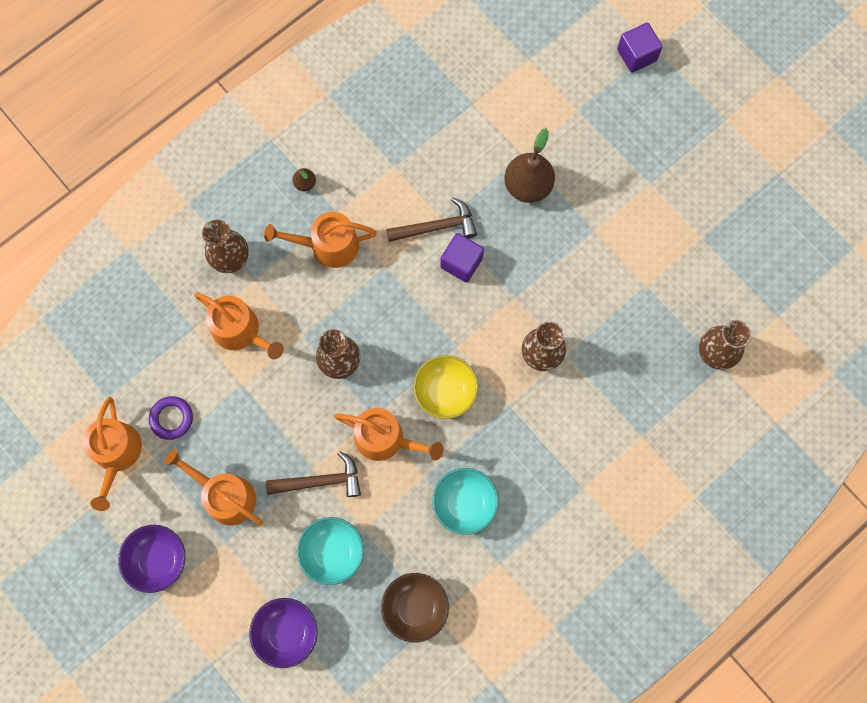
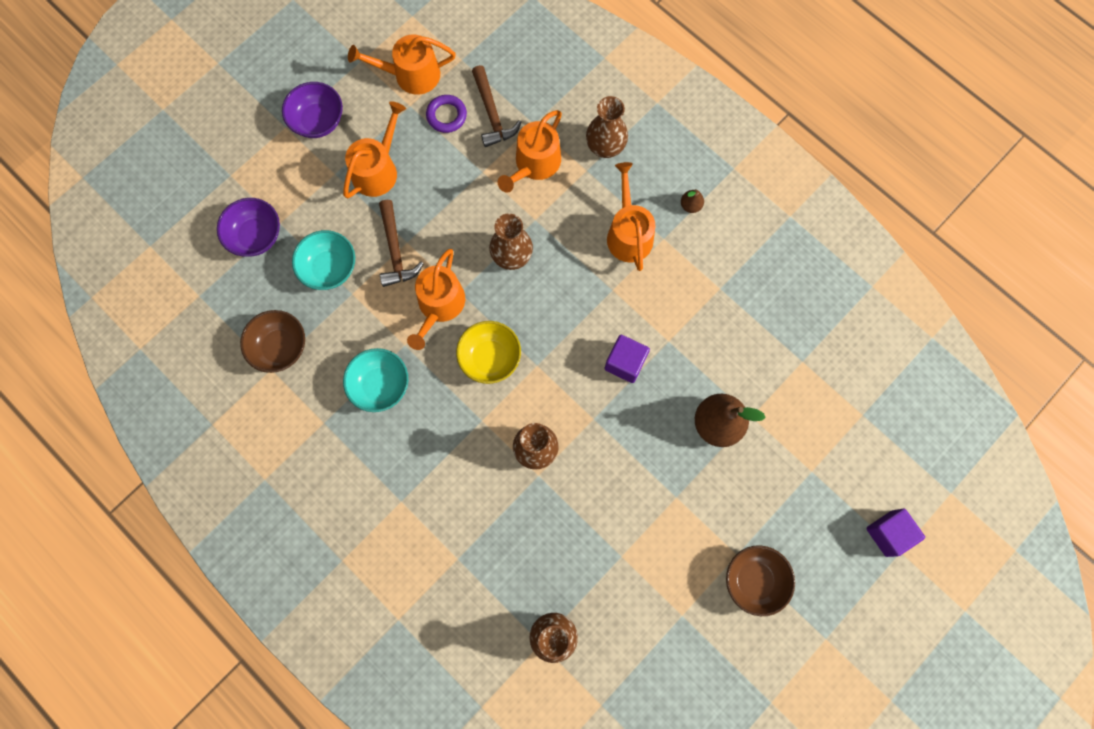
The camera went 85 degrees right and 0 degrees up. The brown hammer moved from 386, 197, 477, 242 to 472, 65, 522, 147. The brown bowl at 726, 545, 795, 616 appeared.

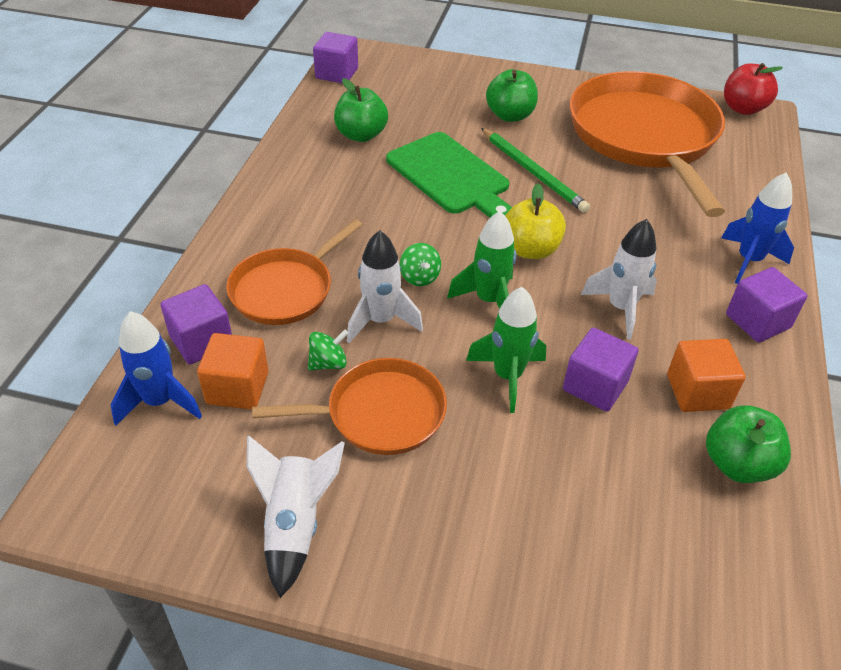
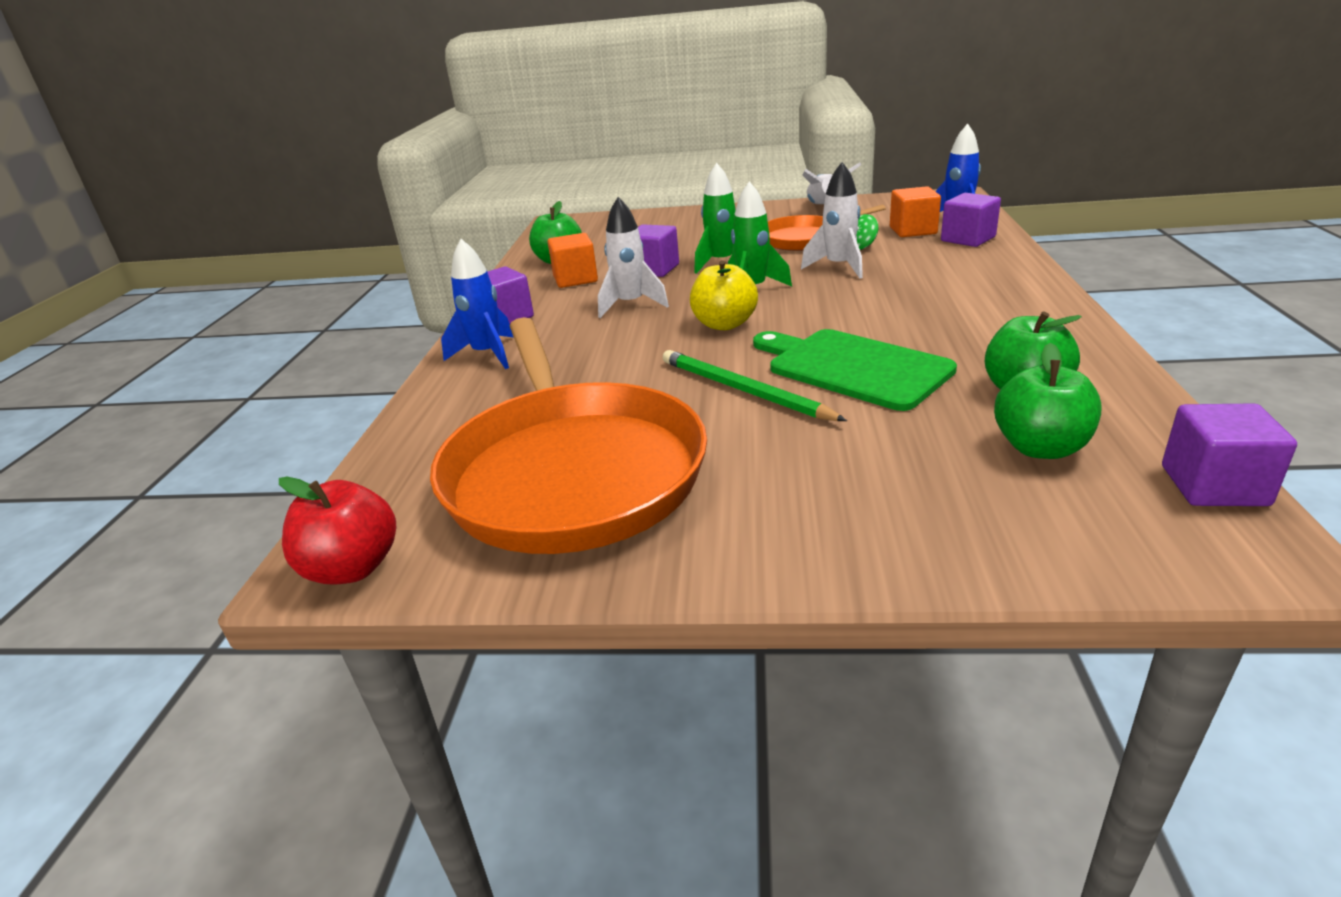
The camera went 175 degrees right and 15 degrees down. The green apple moved from 486, 69, 538, 122 to 994, 343, 1102, 459. The orange pan at 226, 219, 362, 325 disappeared. The green spinning top at 400, 243, 441, 286 disappeared.

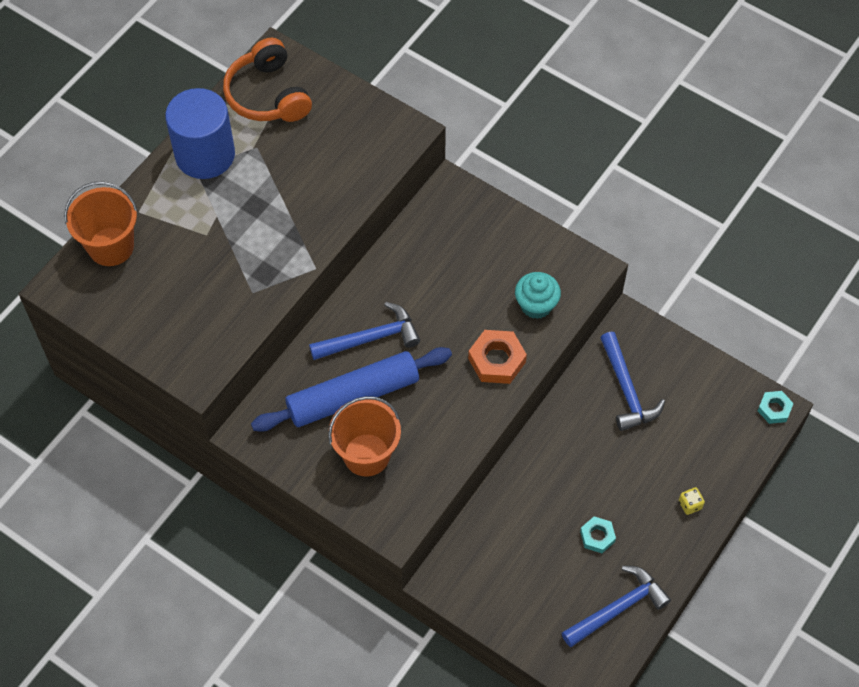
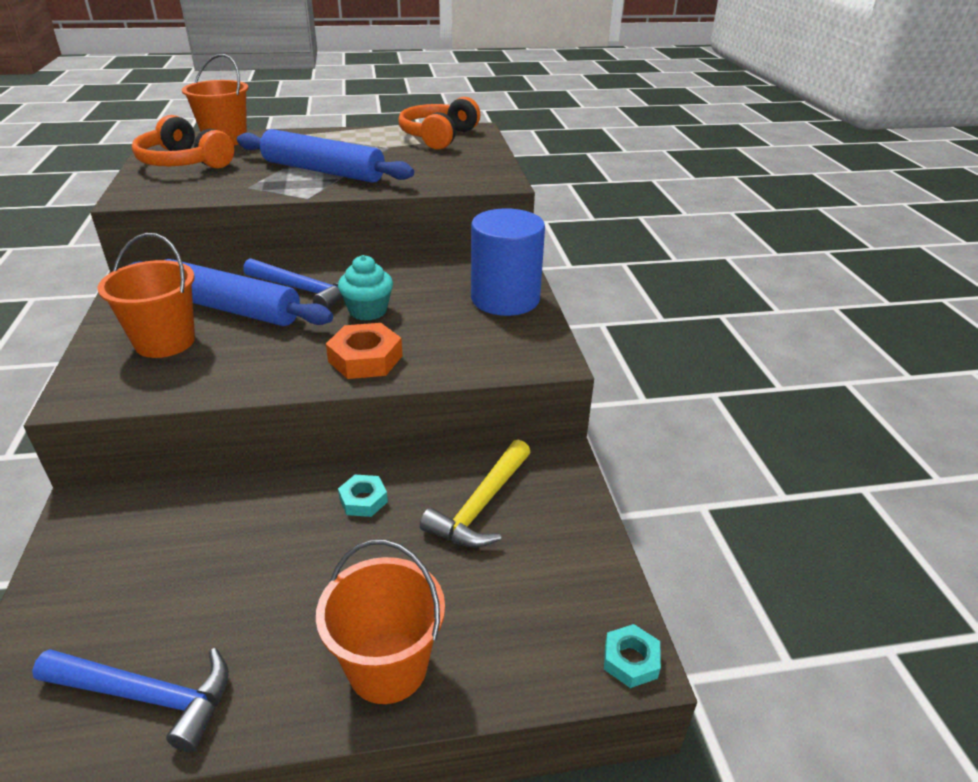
The camera went 45 degrees right and 25 degrees down. The blue cylinder moved from 165, 88, 235, 179 to 471, 208, 545, 316. The turquoise cupcake moved from 515, 272, 561, 319 to 338, 255, 393, 321. The blue hammer at 600, 332, 665, 431 became the yellow hammer at 420, 440, 530, 548. The yellow dice at 679, 487, 705, 515 was replaced by the orange bucket at 316, 540, 445, 704. The turquoise nut moved from 580, 516, 616, 553 to 338, 475, 388, 517. The orange headphones at 132, 115, 234, 169 appeared. The blue rolling pin at 237, 129, 414, 183 appeared.

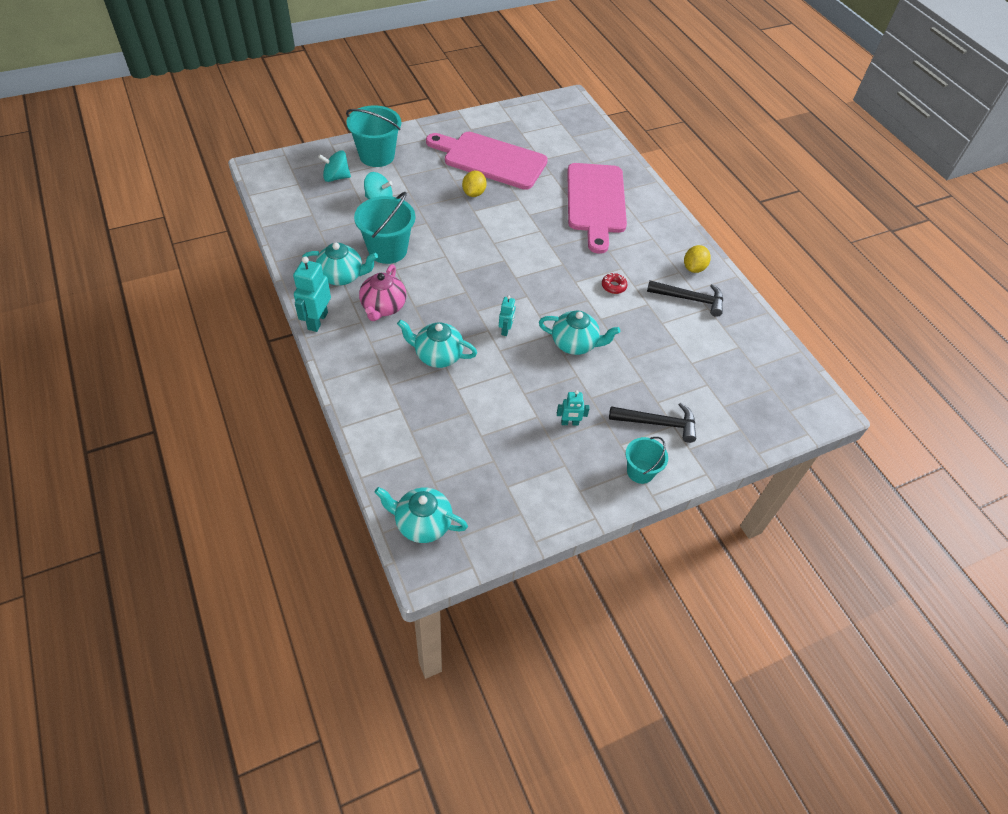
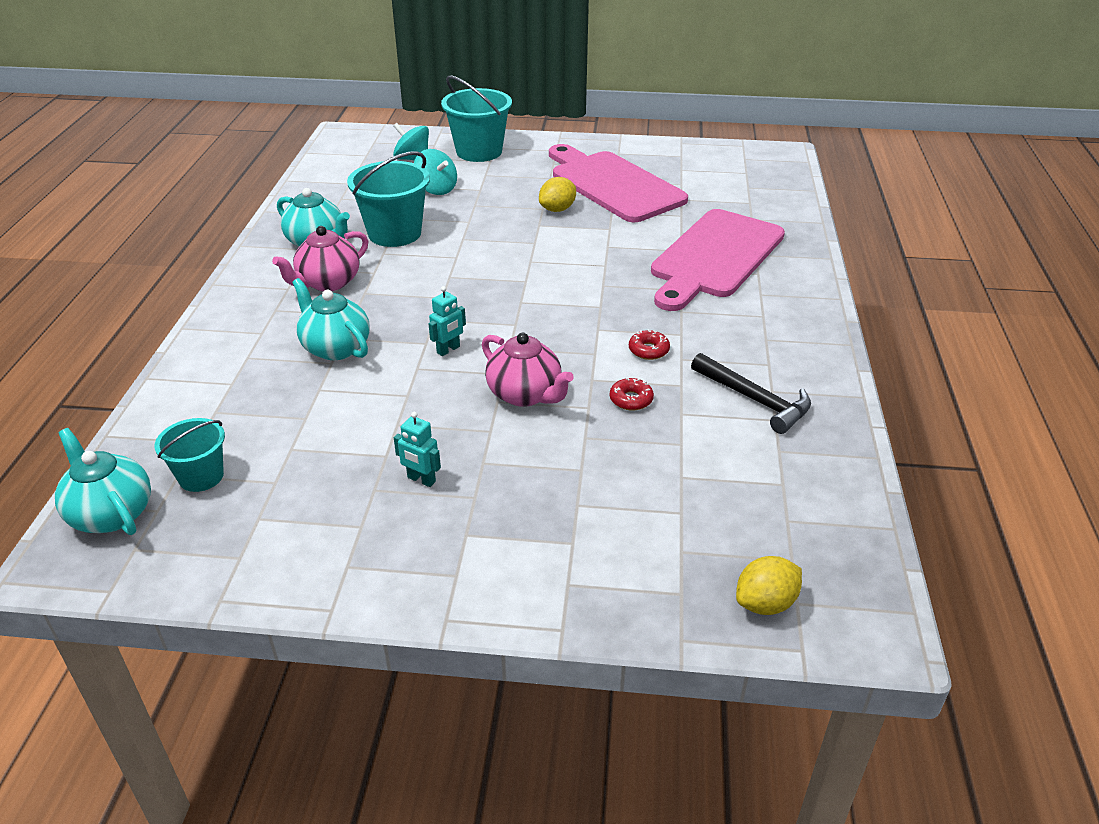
The camera went 35 degrees right and 15 degrees down. The yellow lemon moved from 684, 245, 711, 273 to 736, 556, 802, 615. The turquoise robot at 293, 257, 331, 332 disappeared. The turquoise teapot at 539, 310, 620, 355 became the pink teapot at 482, 333, 574, 407. The black hammer at 609, 403, 696, 443 disappeared. The turquoise bucket moved from 626, 437, 668, 484 to 155, 418, 225, 492. The red donut at 610, 378, 654, 411 appeared.

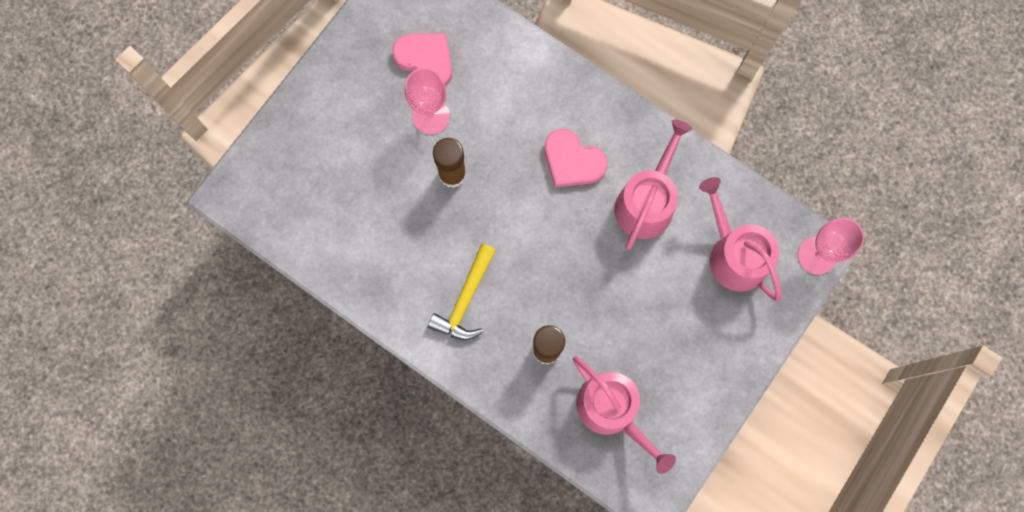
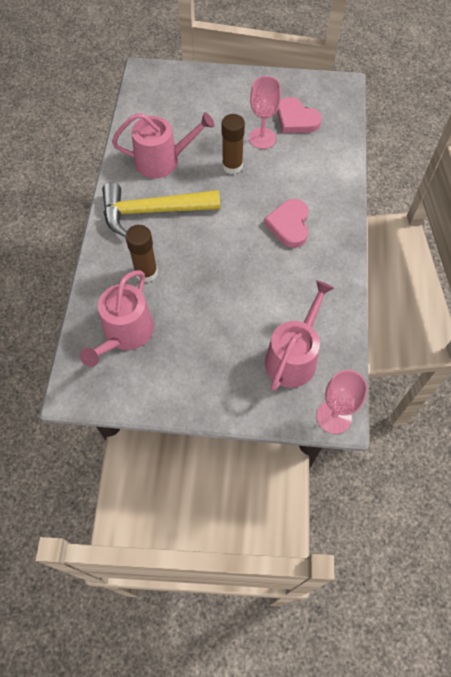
The camera went 60 degrees right and 15 degrees down. The pink heart at 392, 33, 452, 86 turned 120 degrees clockwise. The pink watering can moved from 614, 119, 692, 250 to 112, 112, 214, 178. The yellow hammer at 428, 243, 496, 340 changed to 1.54 times the size.

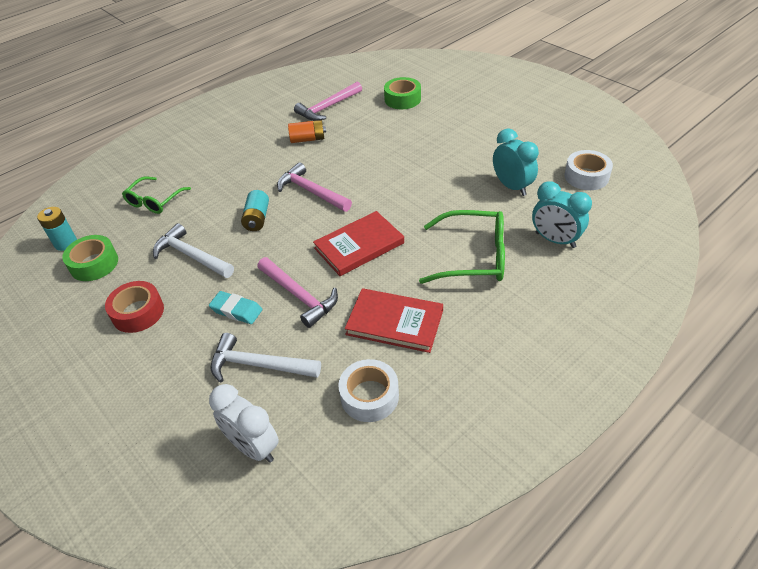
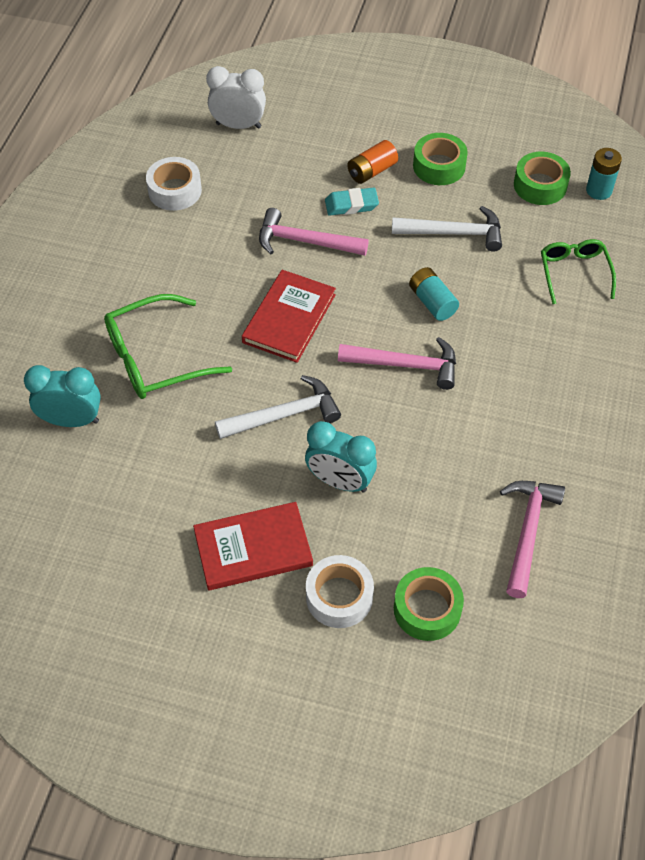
The camera went 145 degrees right and 10 degrees up. The orange battery moved from 288, 120, 326, 143 to 348, 140, 398, 184. The turquoise clock moved from 493, 128, 539, 196 to 305, 421, 377, 492. The white tape moved from 564, 150, 613, 190 to 306, 555, 374, 628. The red tape at 105, 281, 164, 333 became the green tape at 413, 133, 468, 185. The red book moved from 345, 288, 443, 353 to 193, 502, 313, 590. The white hammer moved from 211, 333, 321, 383 to 215, 375, 341, 439.

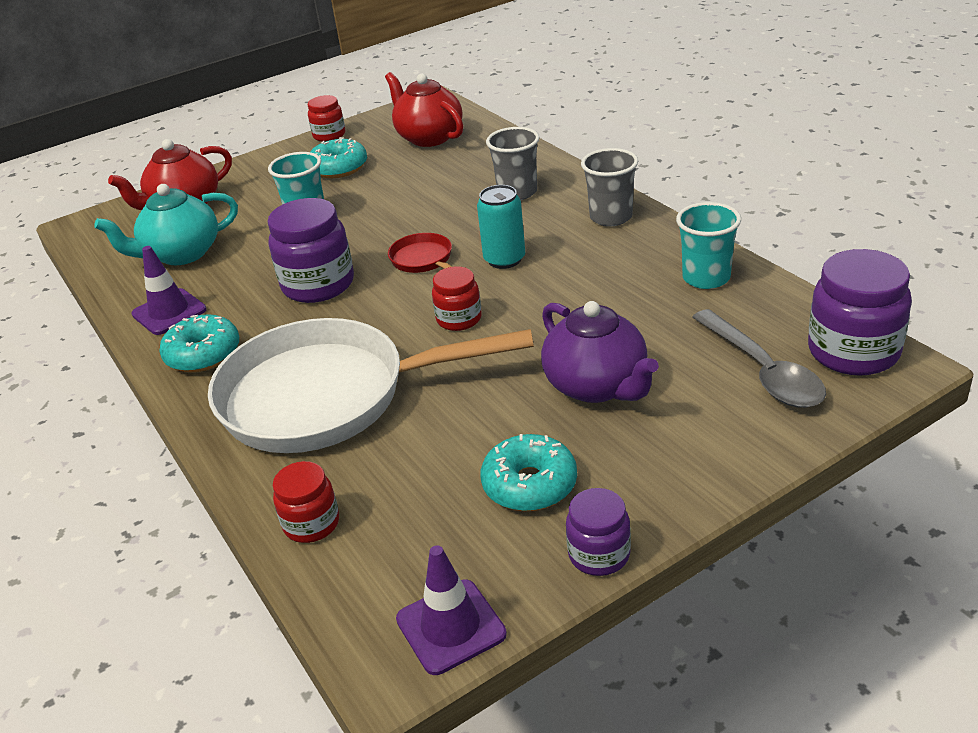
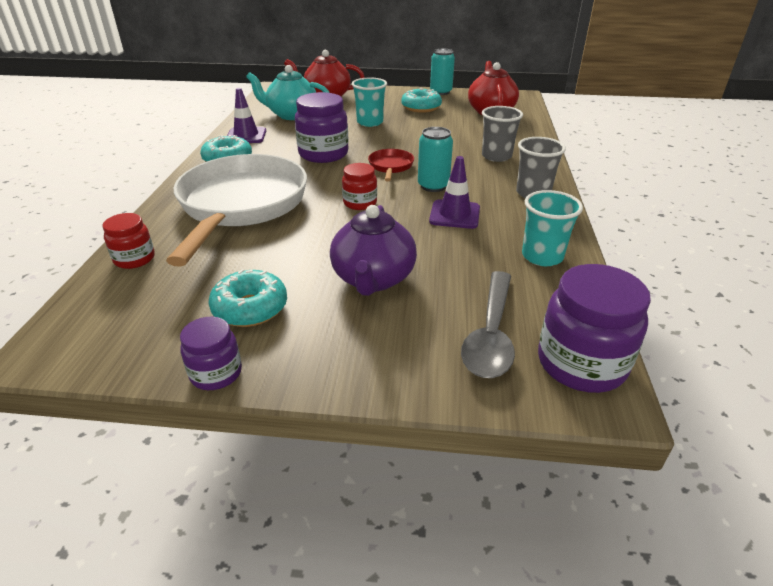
The camera went 35 degrees right and 0 degrees up. The red jar at 308, 95, 345, 142 was replaced by the turquoise can at 430, 49, 455, 95. The white pan at 208, 318, 534, 453 turned 60 degrees clockwise. The purple traffic cone moved from 396, 545, 507, 675 to 429, 156, 480, 229.

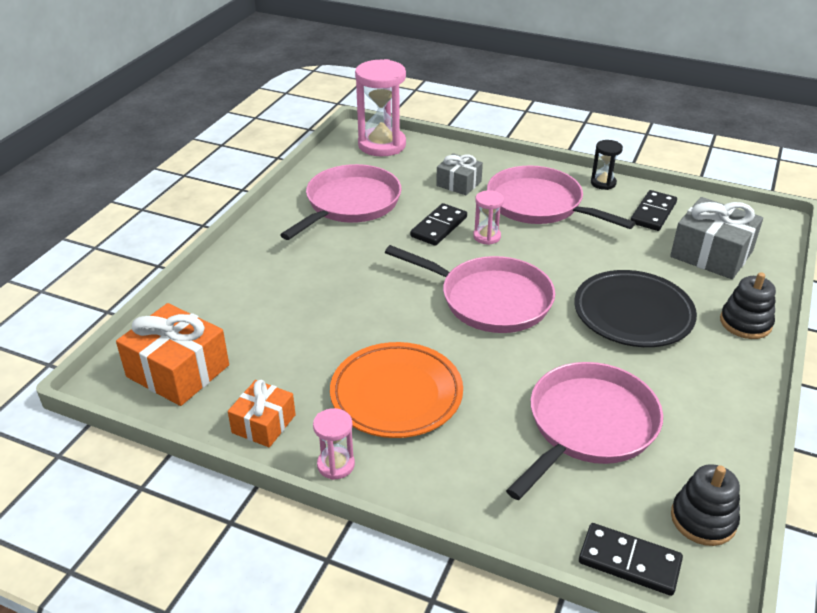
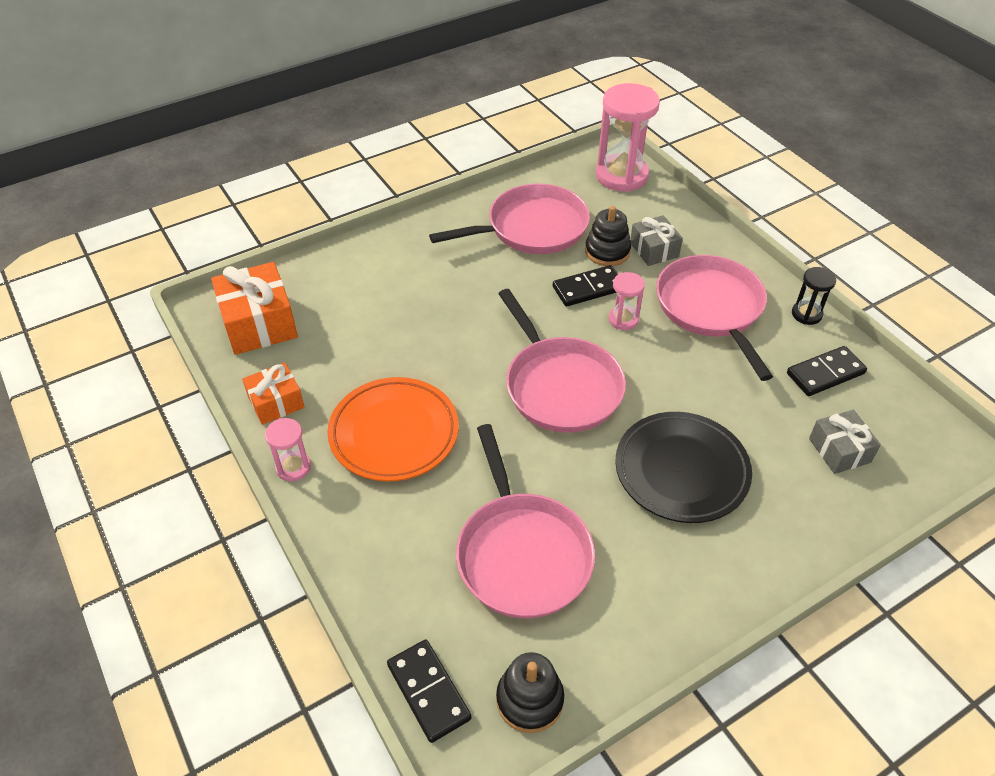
The camera went 35 degrees right and 10 degrees up. The grey gift at 670, 197, 763, 279 changed to 0.60 times the size. The black stacking toy moved from 720, 272, 776, 339 to 585, 206, 631, 266. The pink pan at 506, 362, 663, 500 turned 90 degrees clockwise.

